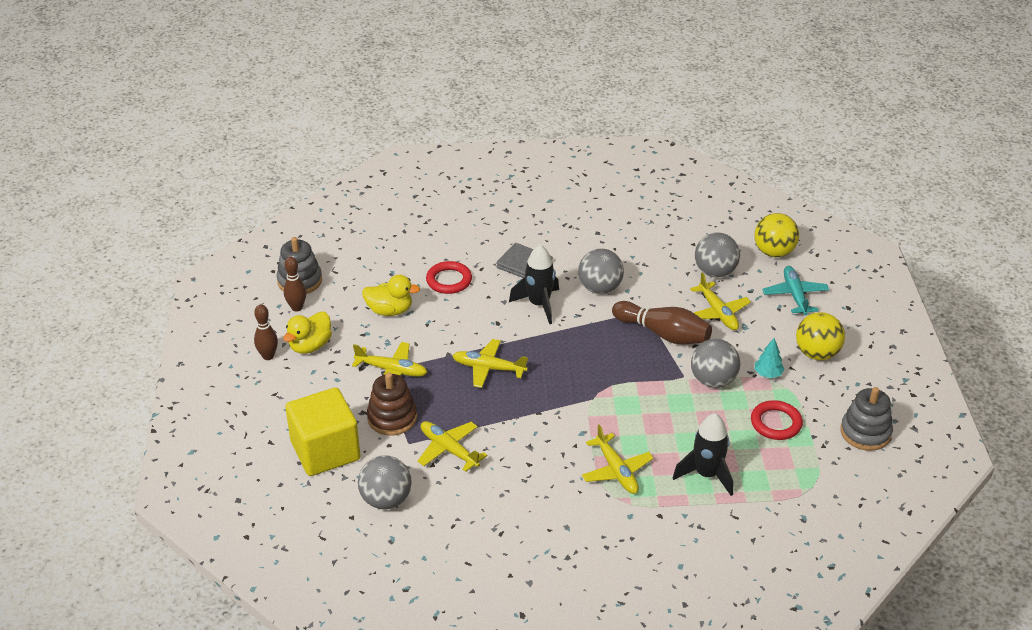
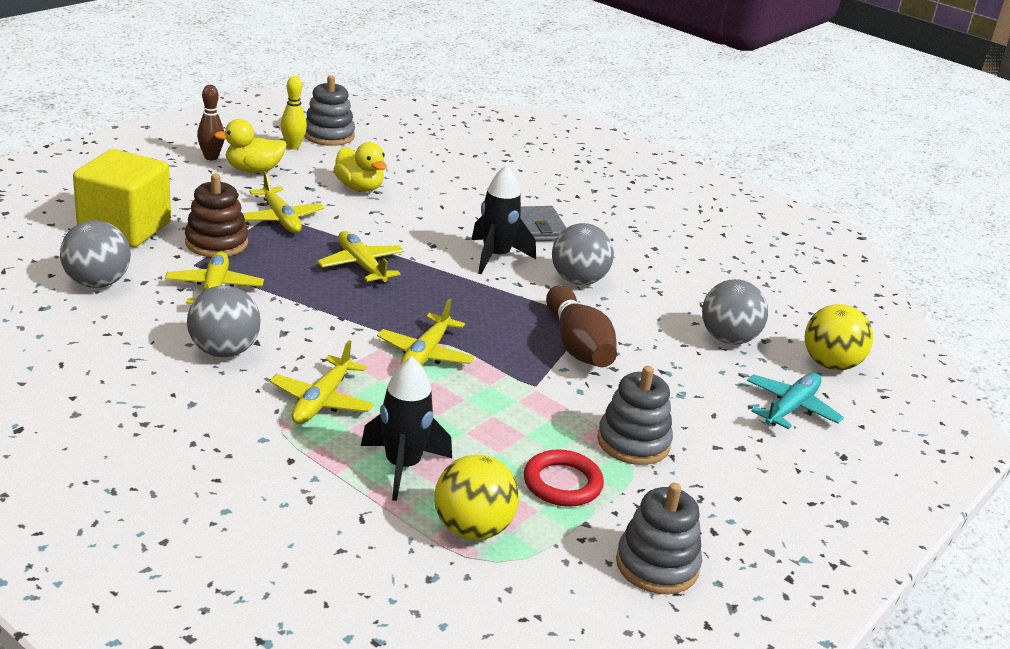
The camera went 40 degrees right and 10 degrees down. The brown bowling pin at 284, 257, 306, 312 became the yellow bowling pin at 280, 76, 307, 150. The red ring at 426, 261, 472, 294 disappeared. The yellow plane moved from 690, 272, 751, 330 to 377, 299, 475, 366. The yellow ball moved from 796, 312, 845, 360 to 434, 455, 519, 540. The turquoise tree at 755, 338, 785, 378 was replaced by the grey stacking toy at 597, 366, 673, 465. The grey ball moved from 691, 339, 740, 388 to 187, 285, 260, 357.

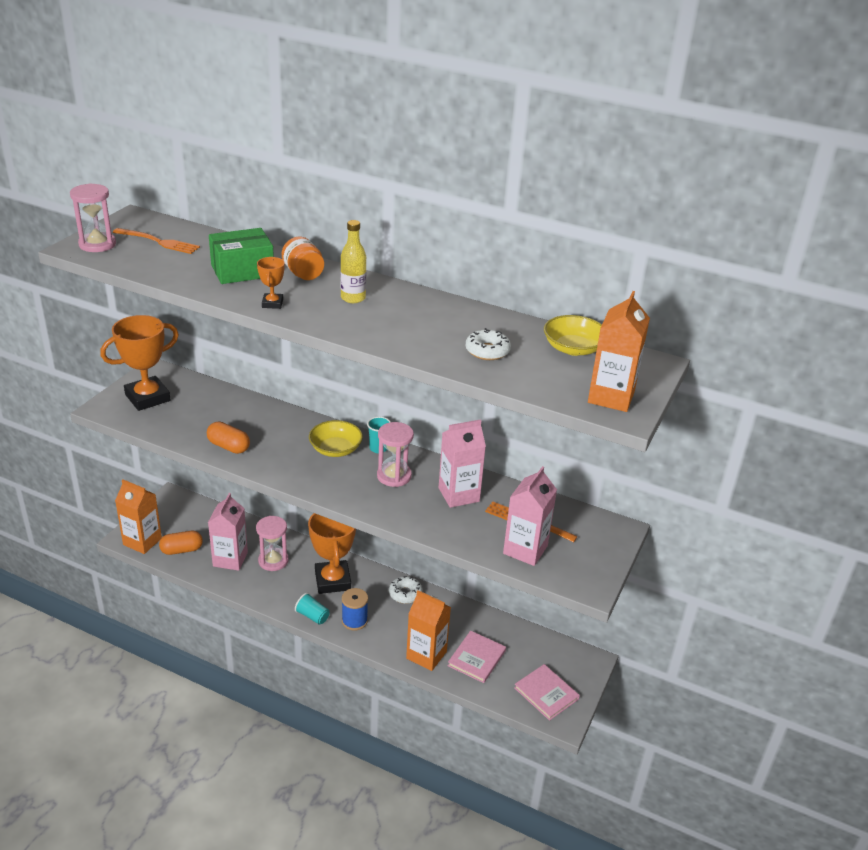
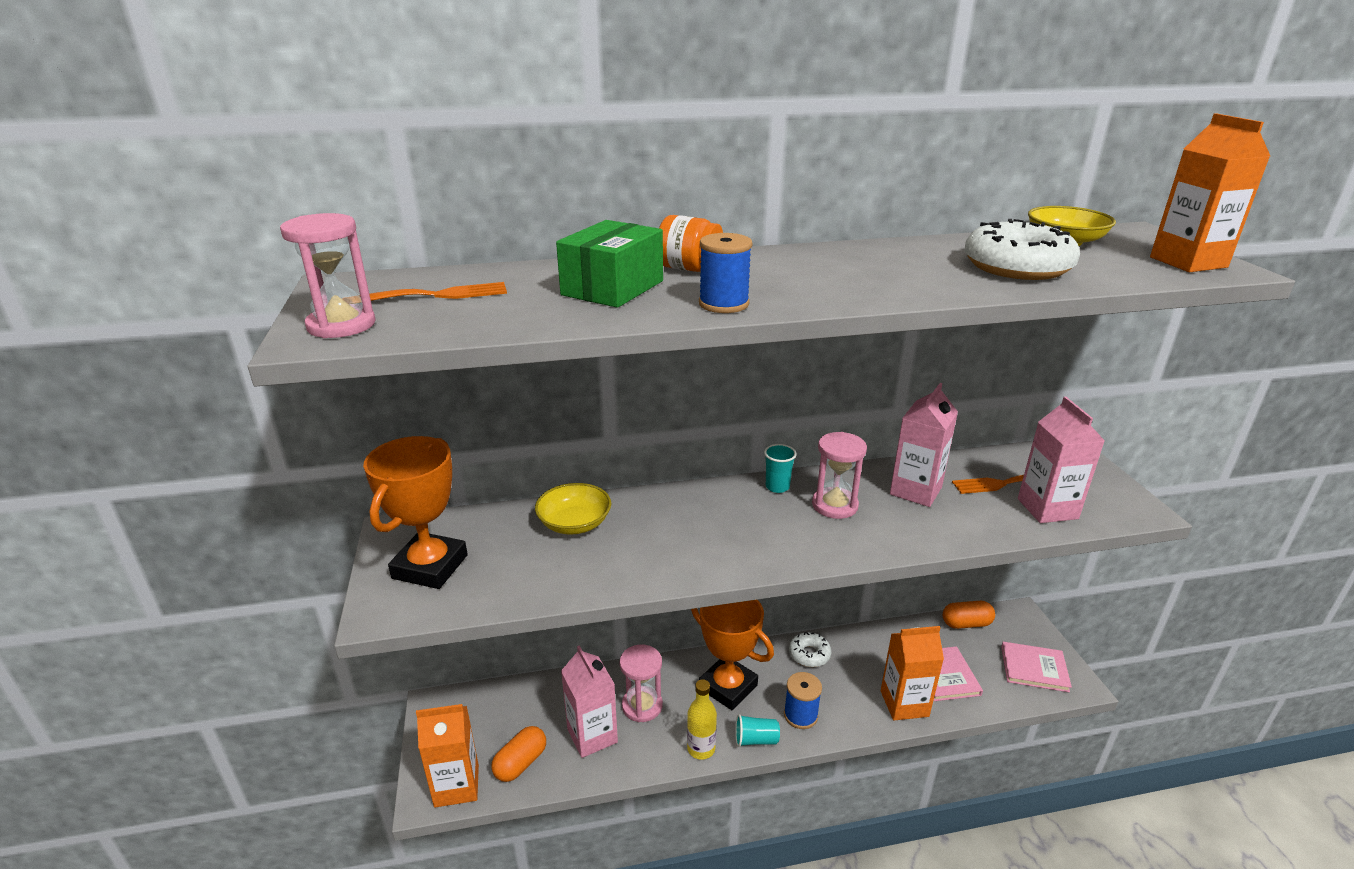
The camera went 35 degrees left and 5 degrees down. The yellow bottle moved from 340, 220, 366, 303 to 687, 679, 717, 759. The orange trophy at 257, 257, 285, 309 was replaced by the blue spool at 699, 233, 752, 313. The white donut at 466, 328, 511, 360 changed to 1.75 times the size. The yellow bowl moved from 309, 420, 363, 457 to 535, 483, 611, 534. The orange capsule moved from 207, 421, 250, 454 to 943, 601, 995, 629.

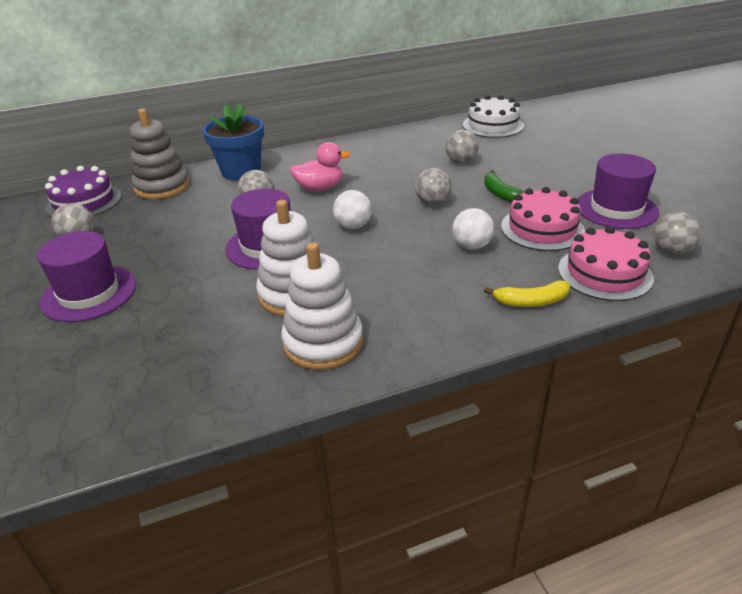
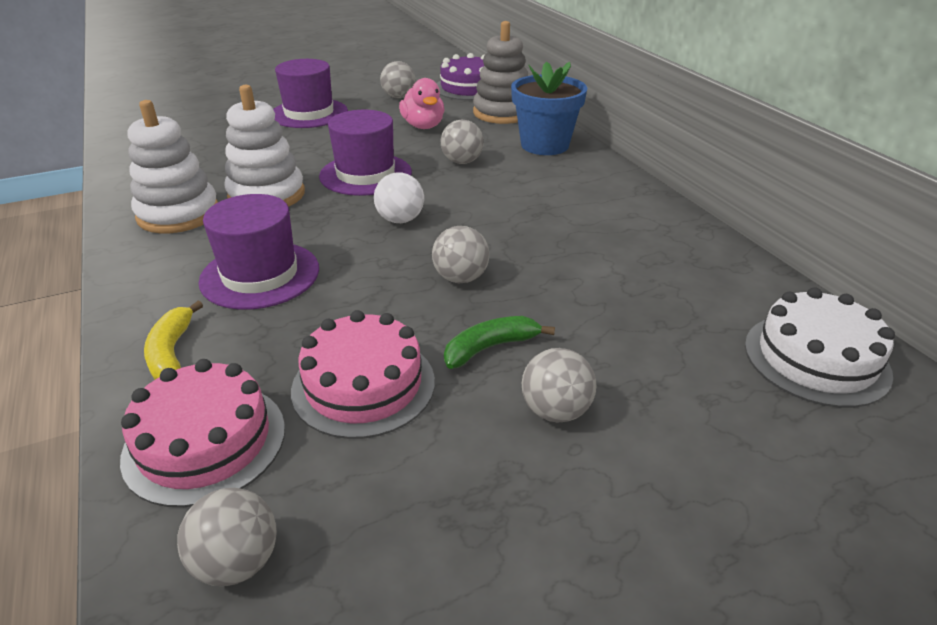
The camera went 85 degrees right and 0 degrees up. The grey ball moved from 445, 130, 479, 163 to 522, 348, 596, 422. The pink duck moved from 290, 142, 350, 191 to 399, 78, 444, 129. The purple hat moved from 578, 154, 659, 229 to 199, 194, 319, 310. The white ball at 452, 208, 494, 250 disappeared.

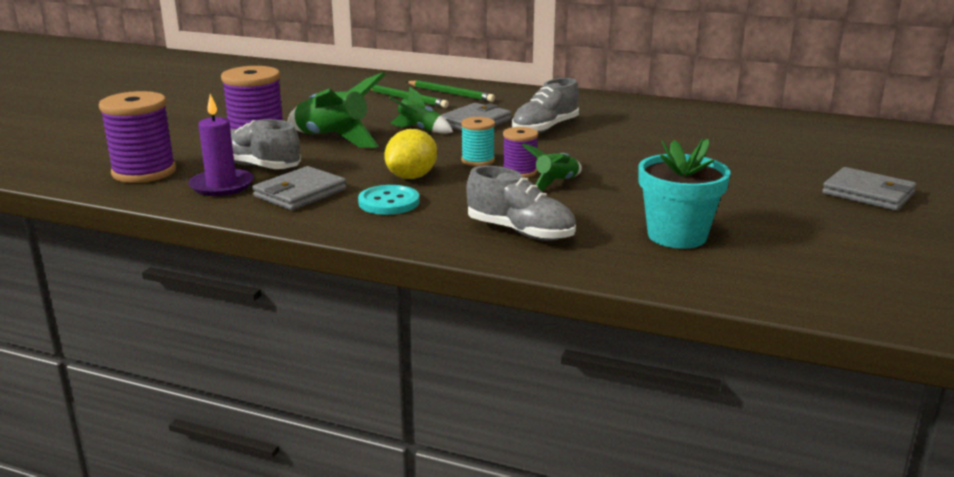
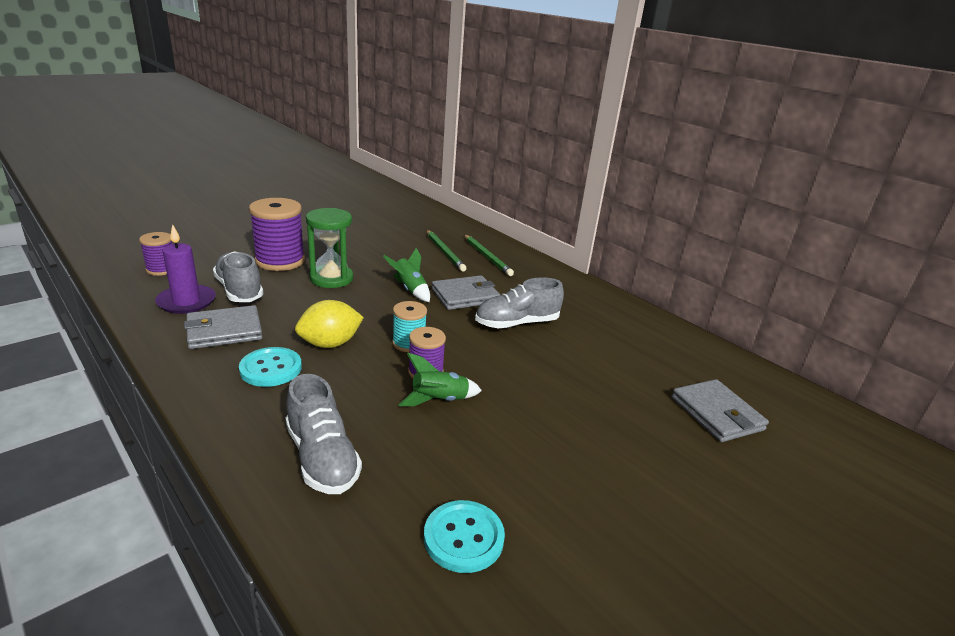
The camera went 25 degrees right and 5 degrees up. The green rocket at 288, 72, 385, 148 was replaced by the green hourglass at 306, 208, 353, 288. The purple spool at 99, 91, 176, 183 changed to 0.56 times the size. The turquoise flower pot at 638, 138, 731, 249 was replaced by the turquoise button at 424, 500, 505, 573. The grey wallet moved from 822, 167, 916, 211 to 671, 379, 769, 442.

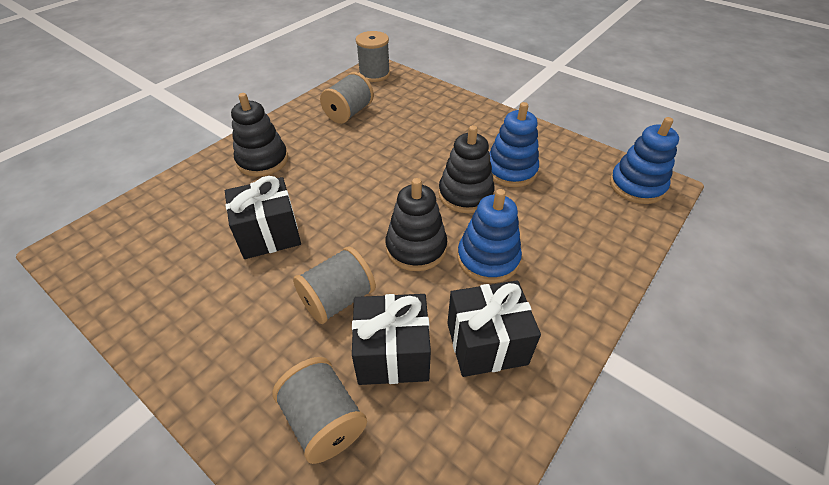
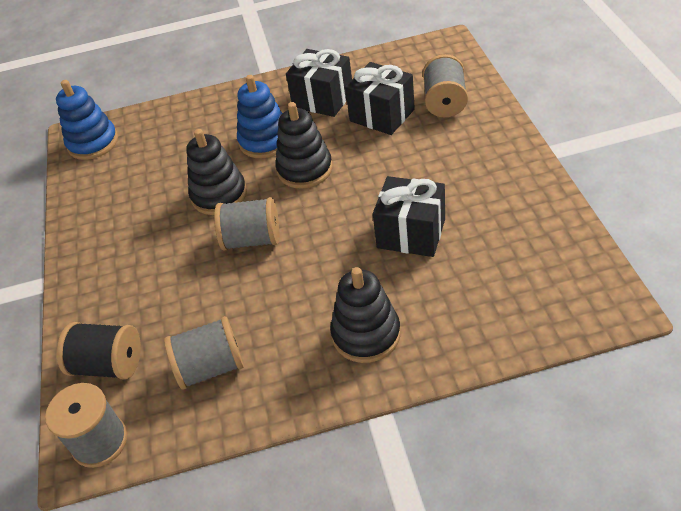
The camera went 135 degrees left and 0 degrees up. The blue stacking toy at 489, 102, 539, 187 disappeared. The grey spool moved from 293, 246, 376, 324 to 214, 197, 279, 250. The black spool at 57, 322, 141, 380 appeared.

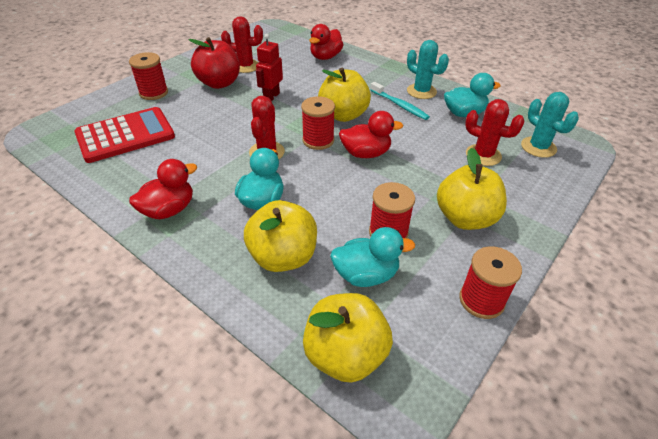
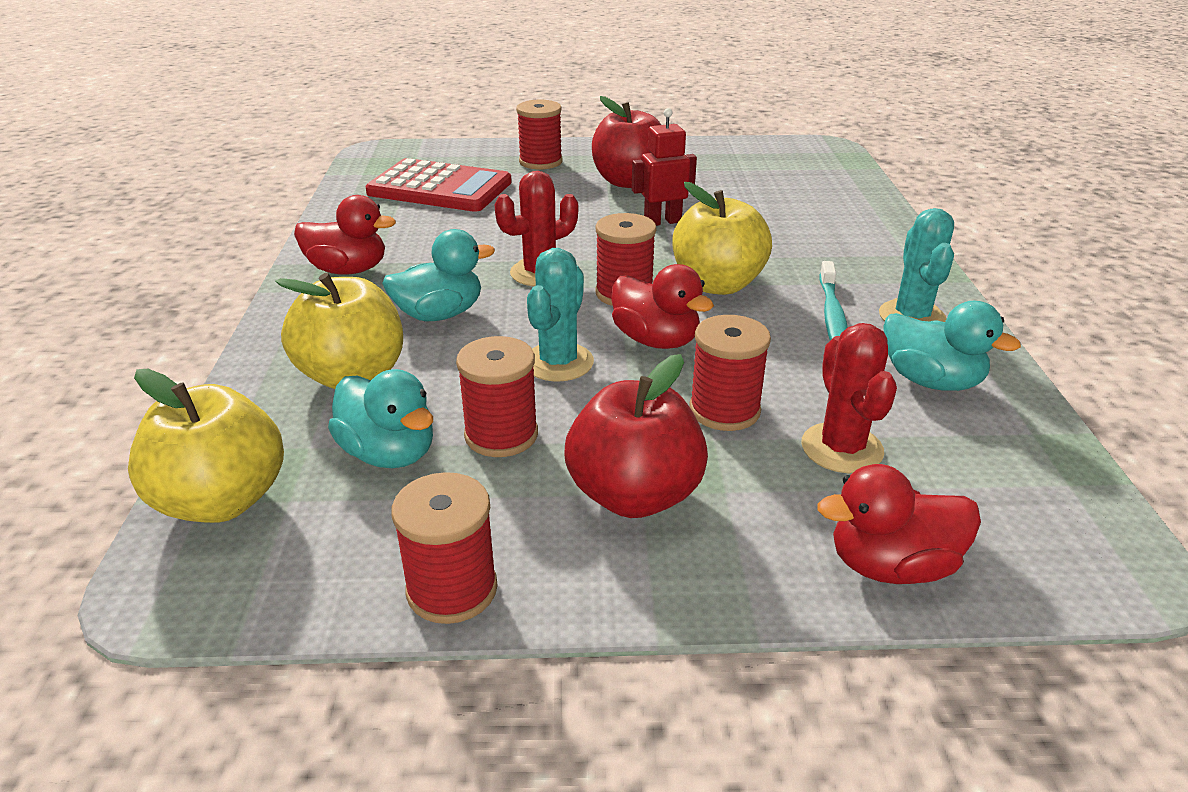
The camera went 50 degrees right and 10 degrees down. The red cactus at 221, 16, 263, 73 disappeared. The red duck moved from 309, 24, 344, 60 to 817, 464, 981, 584. The turquoise cactus moved from 521, 92, 579, 158 to 527, 248, 594, 381. The yellow apple at 437, 148, 507, 230 became the red apple at 564, 354, 708, 518. The red spool at 689, 315, 771, 431 appeared.

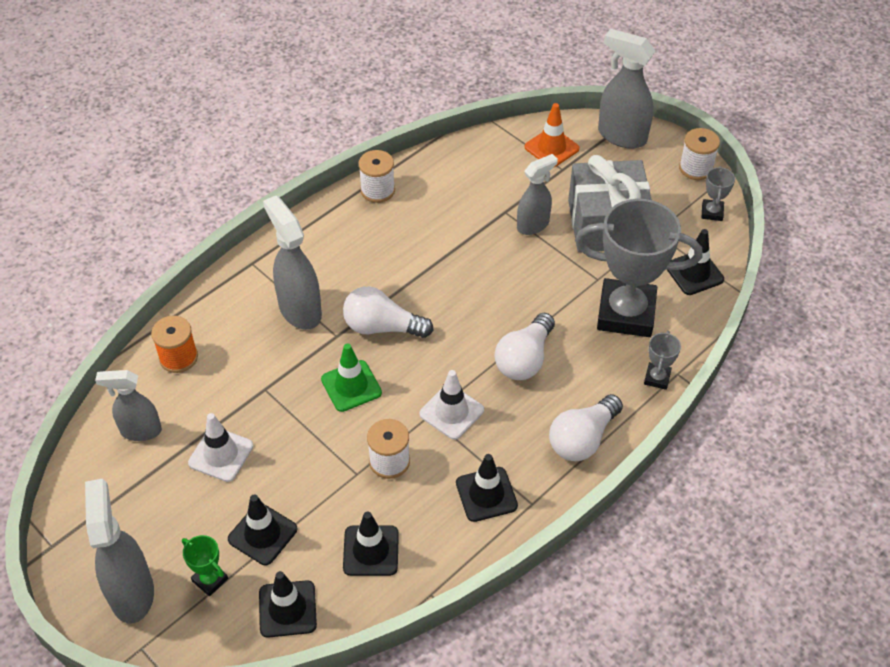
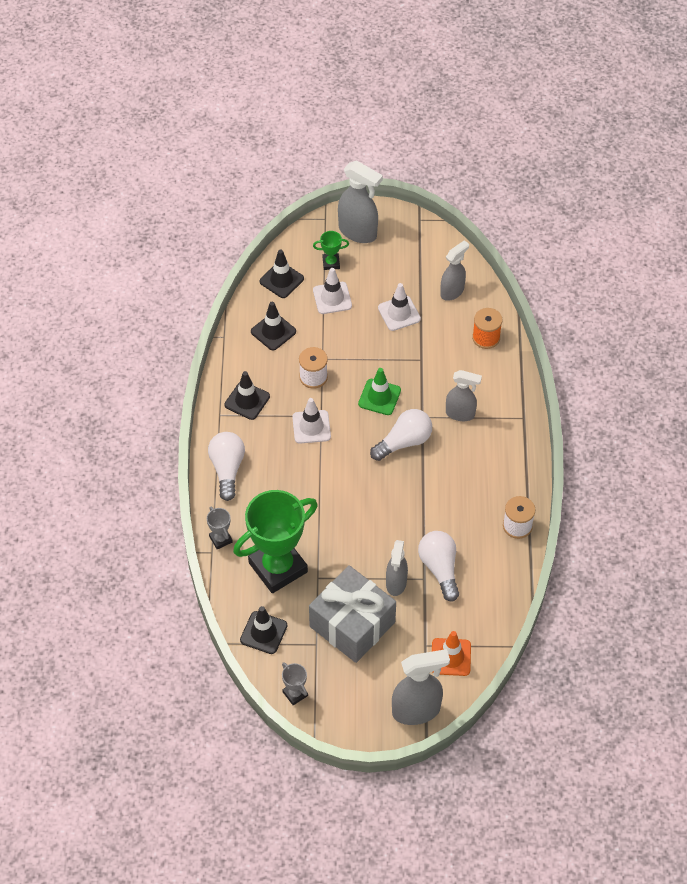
The camera went 135 degrees right and 5 degrees up. The white spool at 679, 128, 720, 180 disappeared. The grey spray bottle at 263, 196, 322, 330 changed to 0.66 times the size. The grey trophy at 575, 199, 702, 337 became the green trophy at 233, 490, 318, 593. The white light bulb moved from 495, 313, 555, 380 to 418, 531, 459, 601. The black traffic cone at 228, 495, 297, 565 became the white traffic cone at 313, 268, 352, 314.

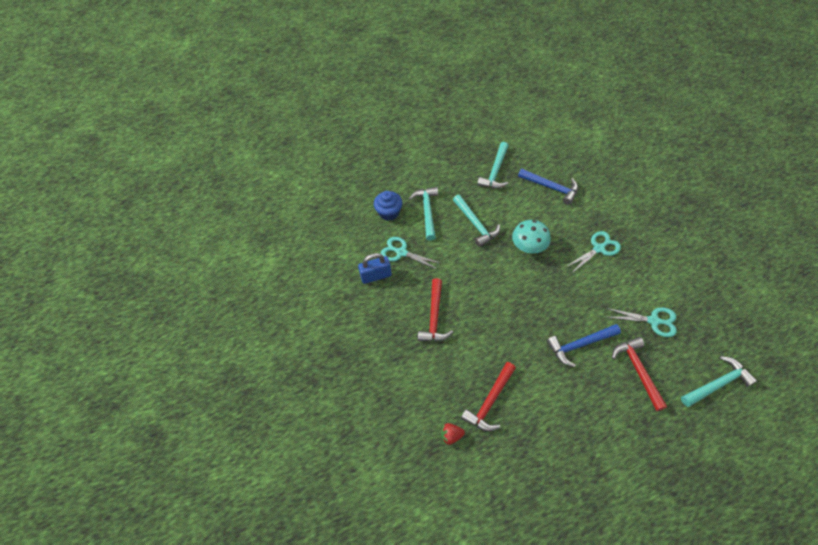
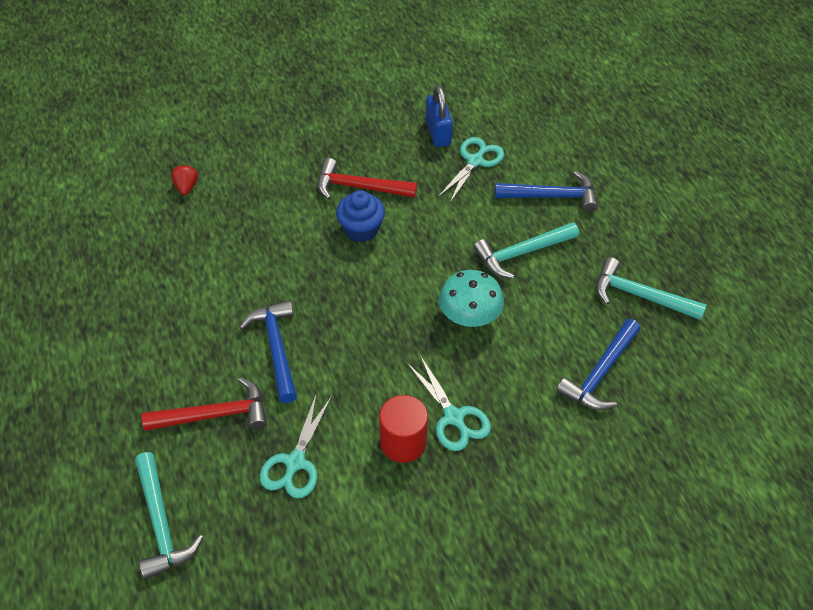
The camera went 90 degrees right and 5 degrees down. The turquoise hammer at 409, 187, 438, 241 became the blue hammer at 495, 171, 598, 212. The blue cupcake moved from 374, 191, 402, 221 to 336, 190, 385, 242. The red hammer at 461, 362, 516, 432 disappeared. The red cylinder at 379, 395, 428, 463 appeared.

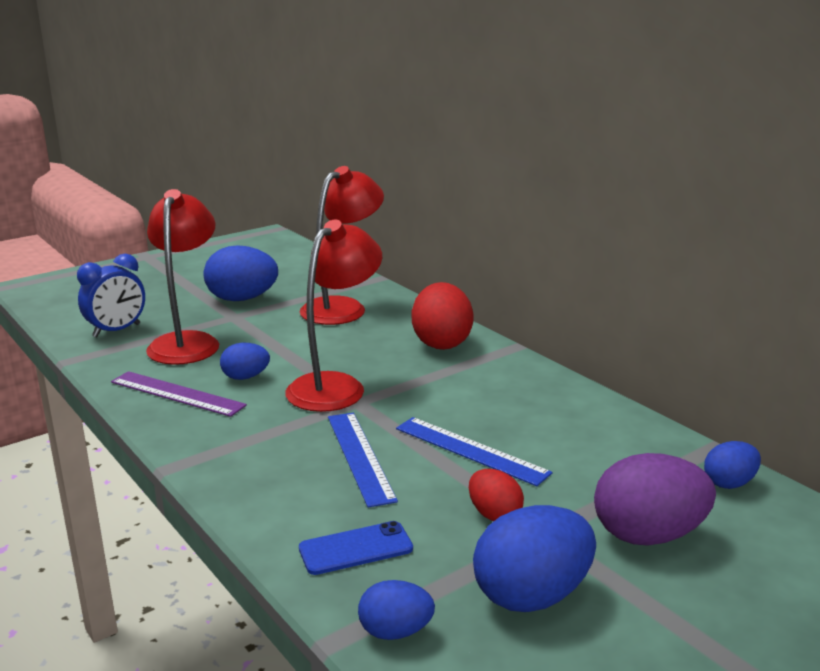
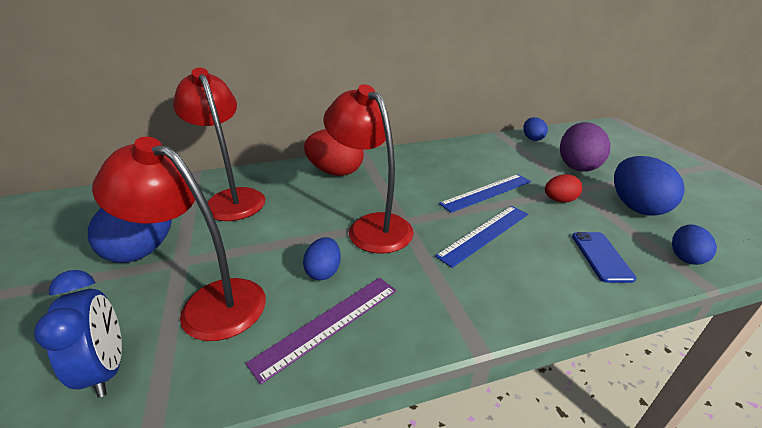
The camera went 70 degrees left and 10 degrees up. The blue ruler at 328, 413, 398, 508 turned 45 degrees counterclockwise.

